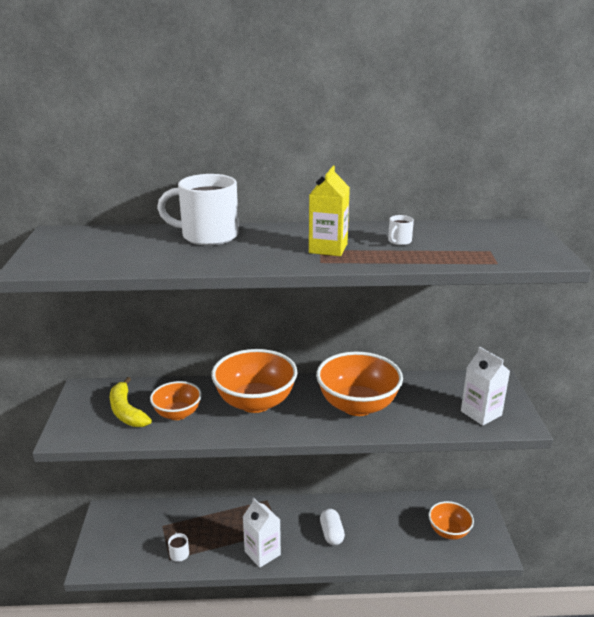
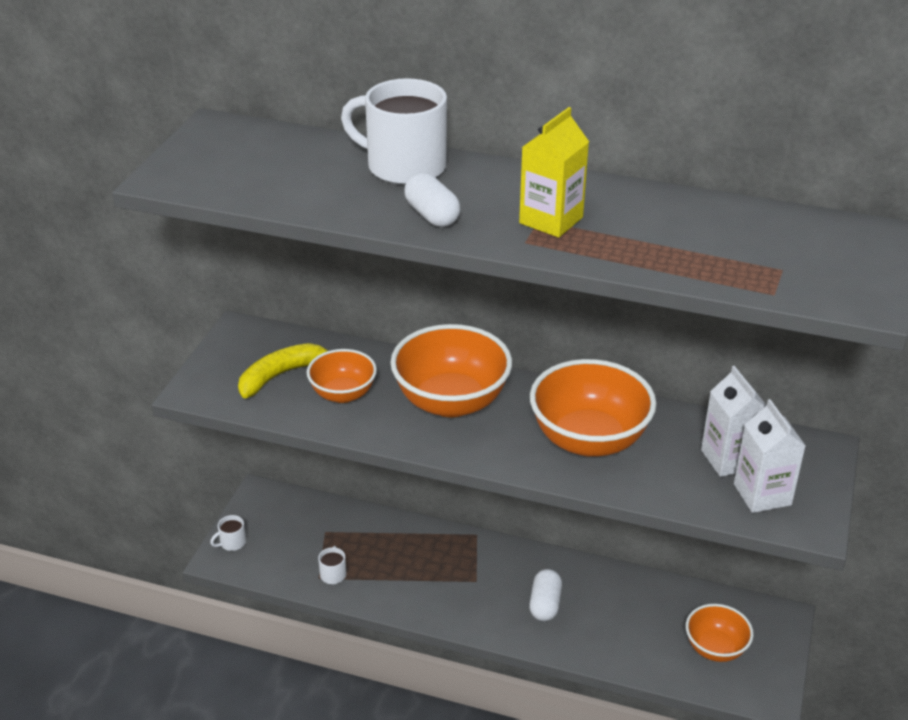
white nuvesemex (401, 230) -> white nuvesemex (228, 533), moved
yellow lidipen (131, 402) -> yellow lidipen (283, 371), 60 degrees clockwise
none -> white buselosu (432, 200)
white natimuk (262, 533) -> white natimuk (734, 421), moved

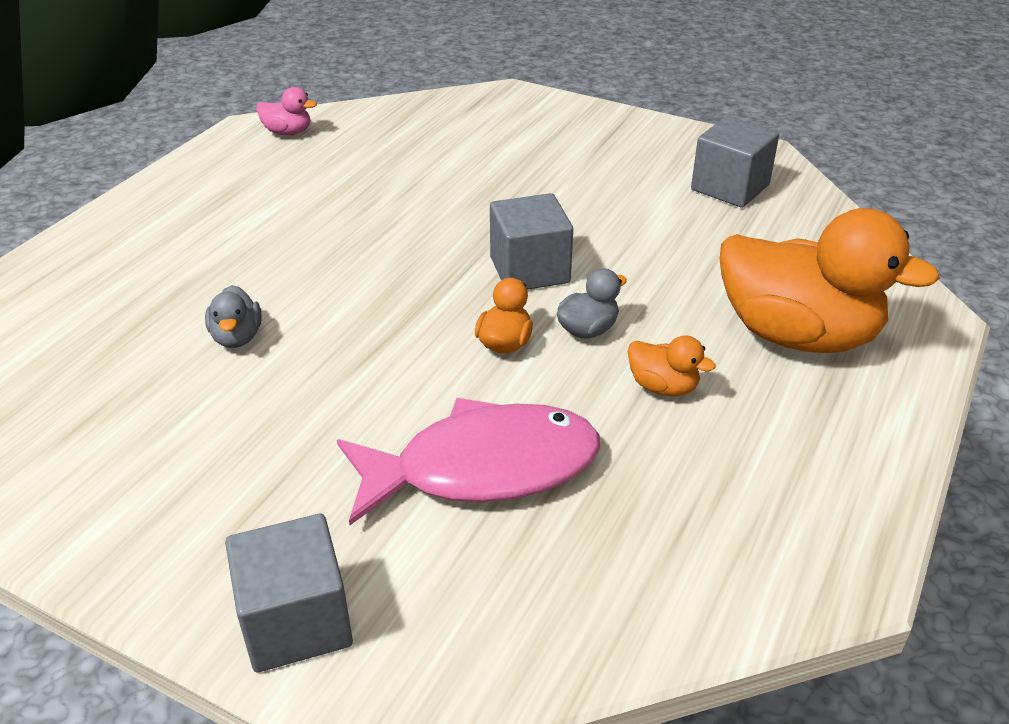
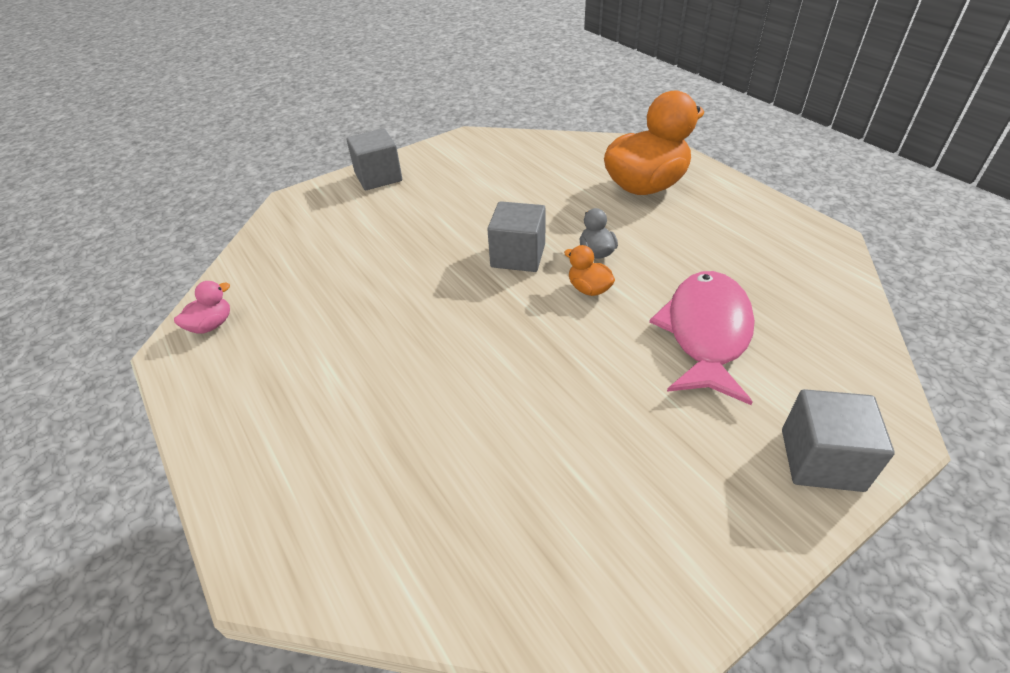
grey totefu (735, 162) -> grey totefu (374, 159), moved
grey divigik (233, 316) -> none
orange divigik (672, 366) -> none

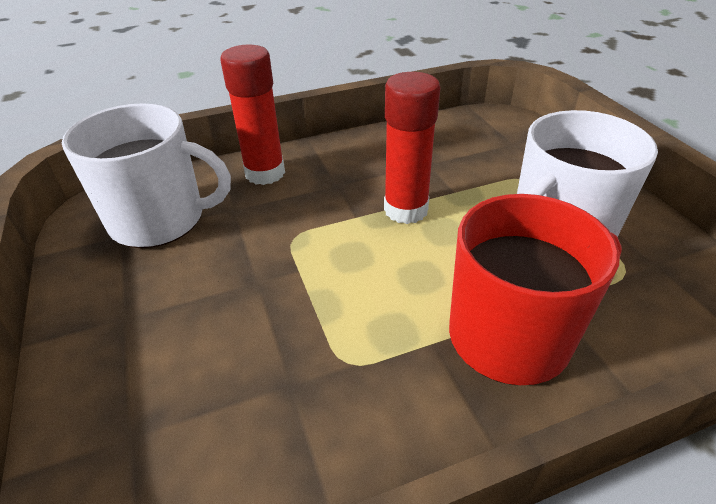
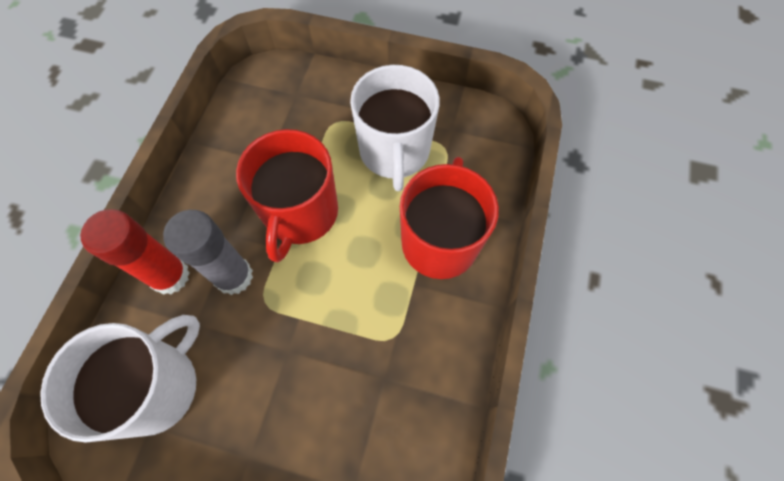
none -> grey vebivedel (208, 252)
red vebivedel (412, 148) -> red nuvesemex (287, 195)

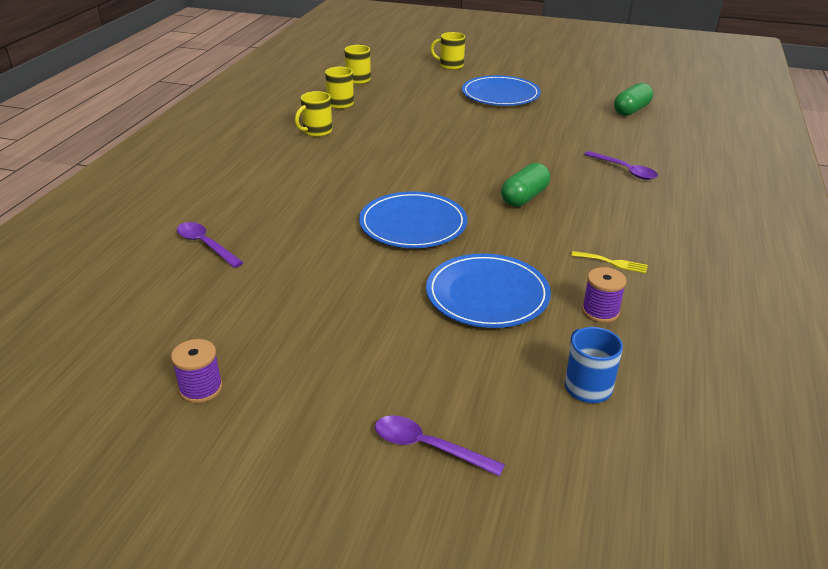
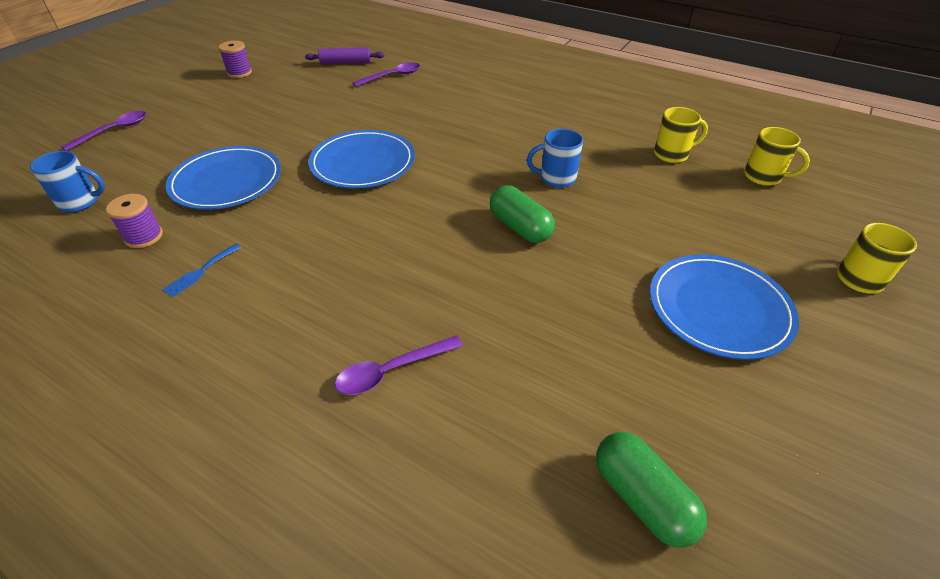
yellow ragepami (609, 262) -> blue ragepami (201, 270)
none -> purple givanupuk (344, 56)
green buselosu (525, 185) -> green buselosu (522, 214), moved
none -> blue nuvesemex (555, 158)
yellow nuvesemex (313, 114) -> none

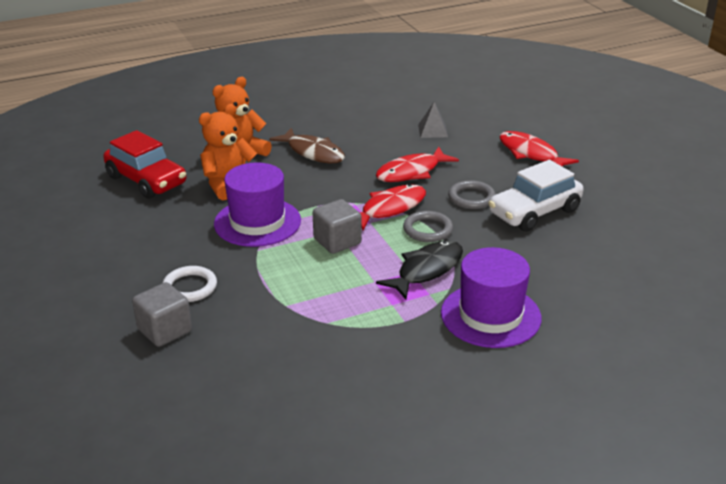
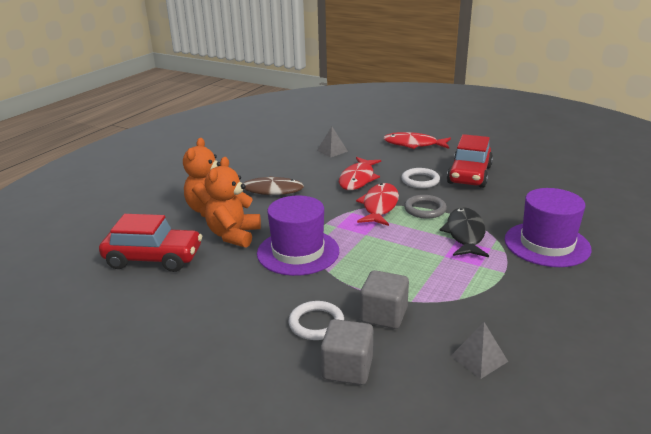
grey totefu (337, 226) -> grey totefu (384, 299), moved
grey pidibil (472, 194) -> white pidibil (420, 178)
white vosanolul (536, 196) -> red vosanolul (470, 161)
none -> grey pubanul (479, 350)

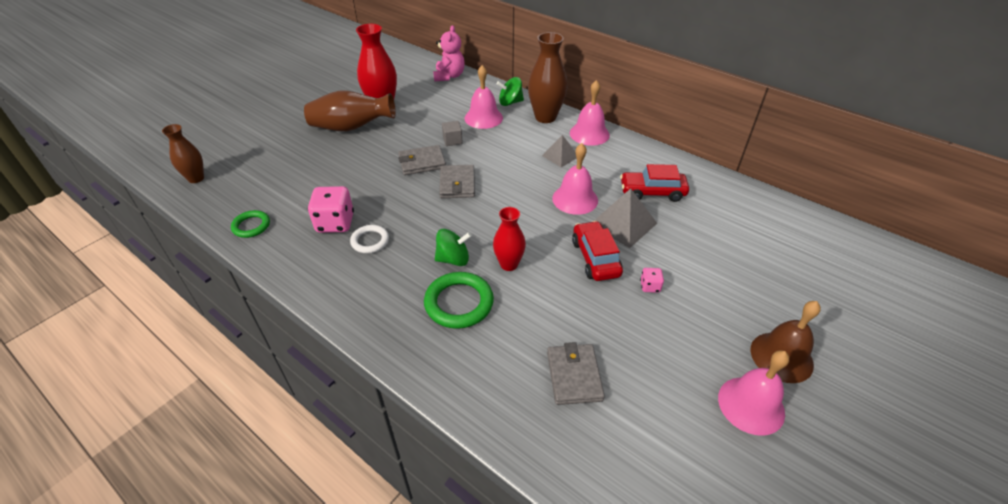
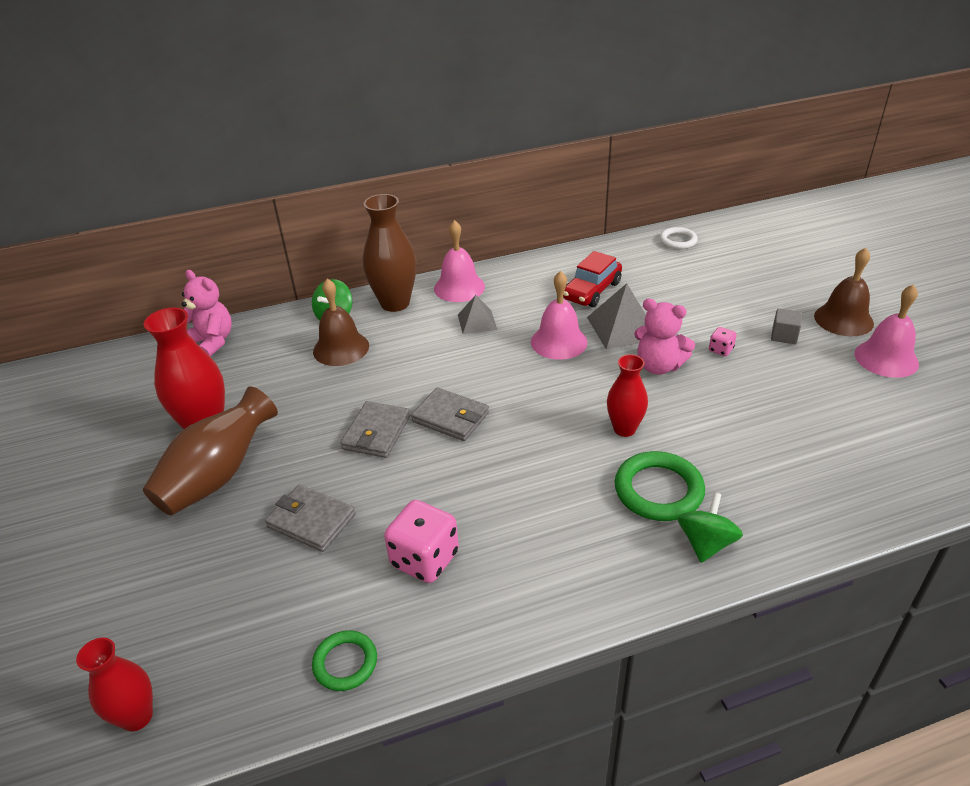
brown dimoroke (183, 153) -> red dimoroke (114, 684)
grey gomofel (576, 373) -> grey gomofel (310, 518), moved
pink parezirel (484, 97) -> brown parezirel (341, 322)
red vosanolul (597, 251) -> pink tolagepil (664, 336)
white pidibil (369, 239) -> white pidibil (679, 238), moved
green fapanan (453, 247) -> green fapanan (710, 527), moved
grey totefu (452, 133) -> grey totefu (786, 326), moved

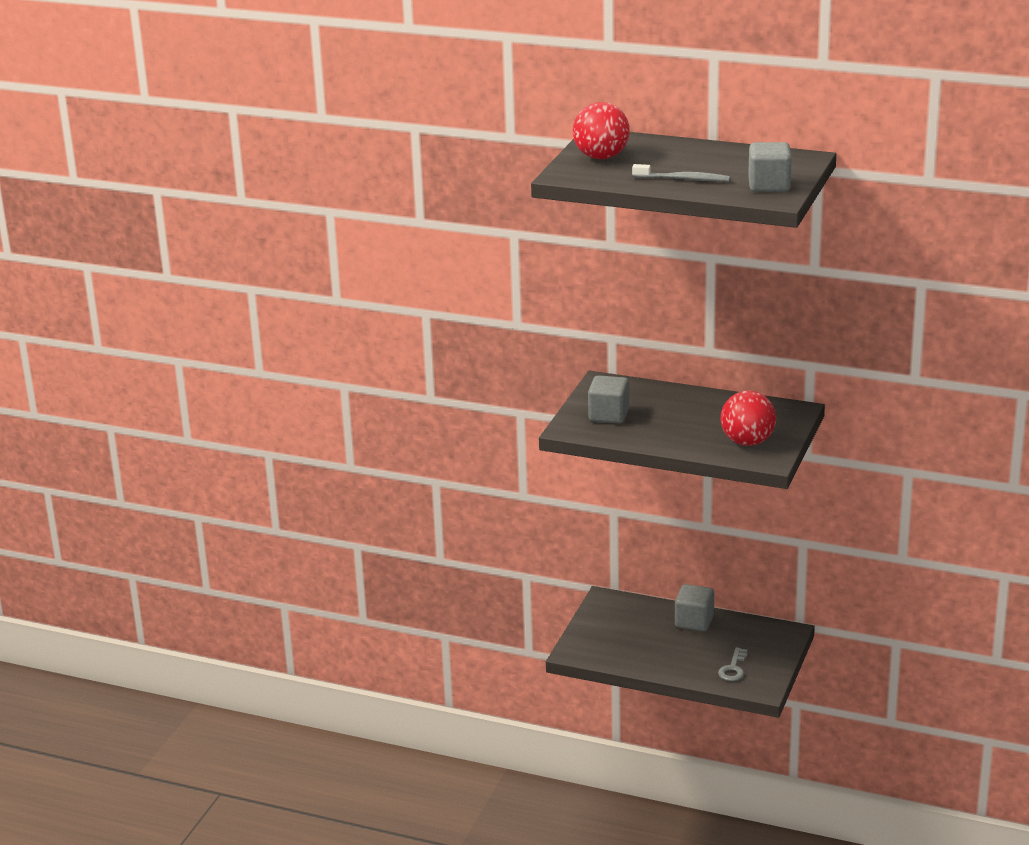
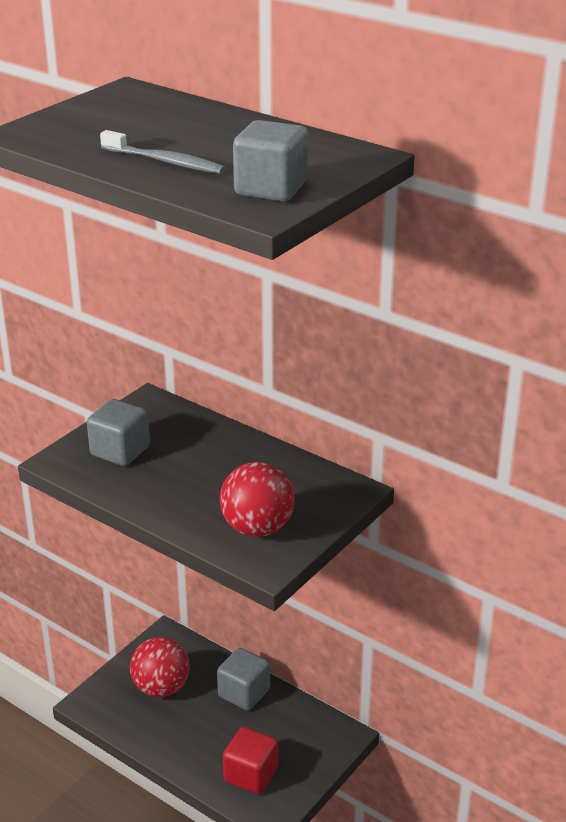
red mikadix (601, 130) -> red mikadix (160, 667), moved
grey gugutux (732, 664) -> red totefu (250, 760)

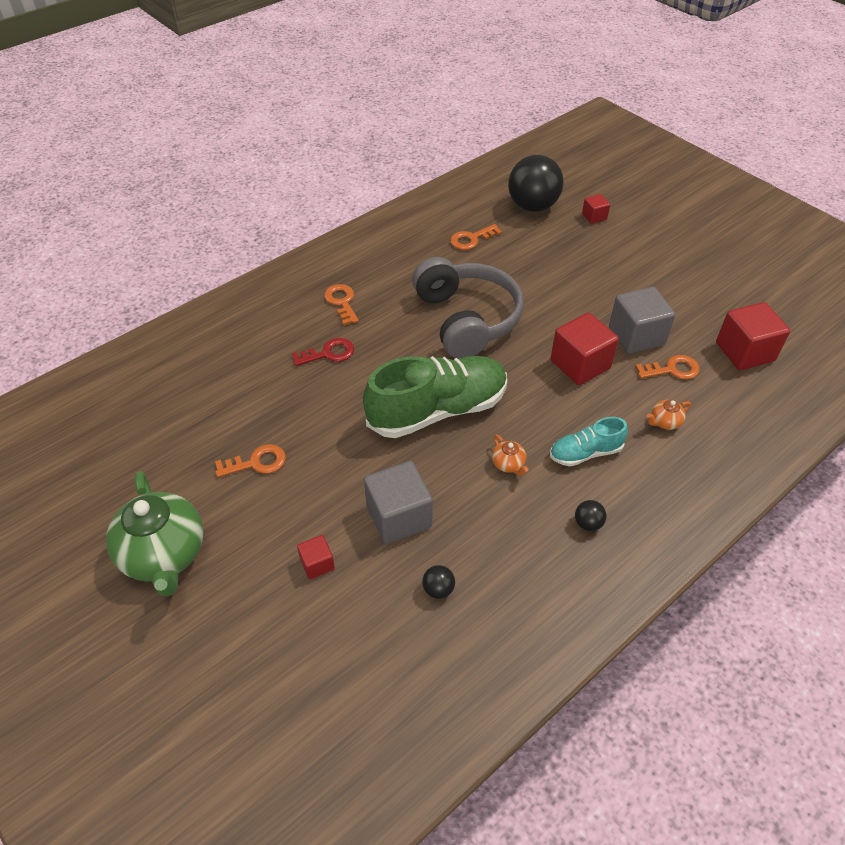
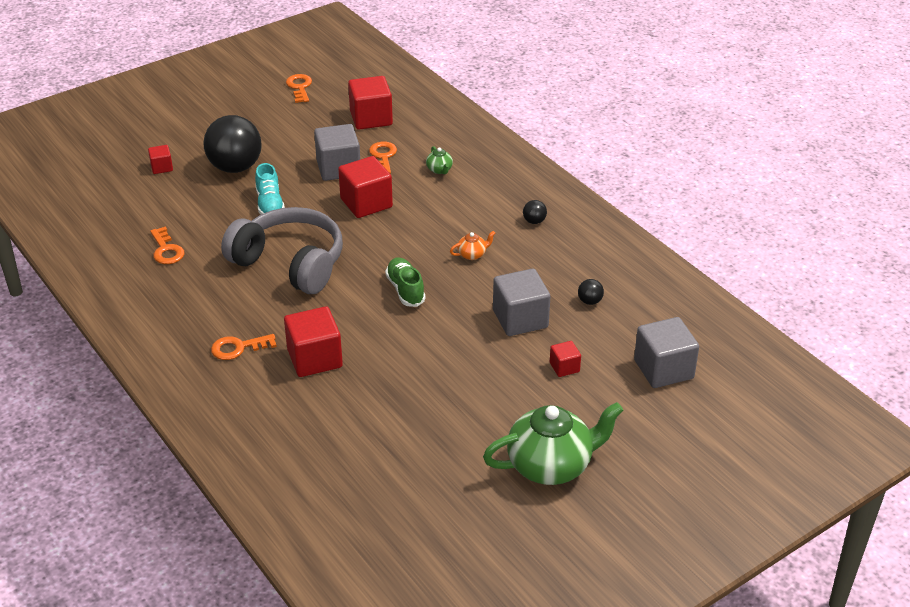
black mikadix (536, 183) -> black mikadix (232, 144), moved
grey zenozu (468, 308) -> grey zenozu (282, 250), 45 degrees clockwise
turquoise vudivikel (589, 441) -> turquoise vudivikel (270, 188), moved
red gugutux (323, 352) -> red totefu (313, 341)
orange gugutux (250, 460) -> orange gugutux (299, 88), moved
green vudivikel (435, 397) -> green vudivikel (405, 282), x0.50
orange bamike (669, 415) -> green bamike (439, 160)
none -> grey totefu (666, 352)

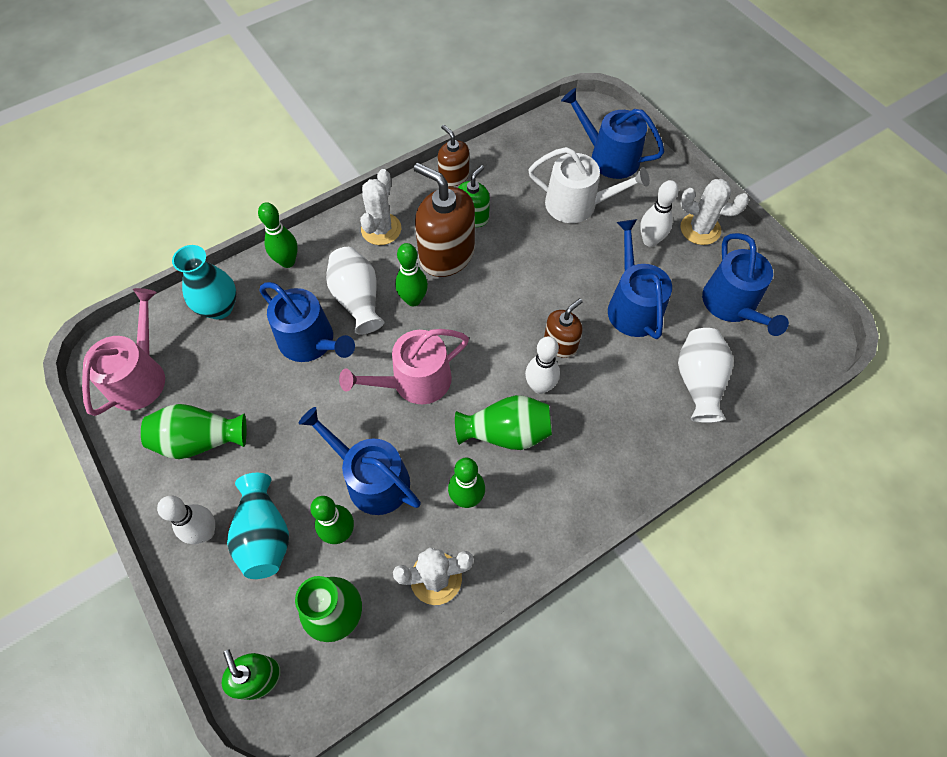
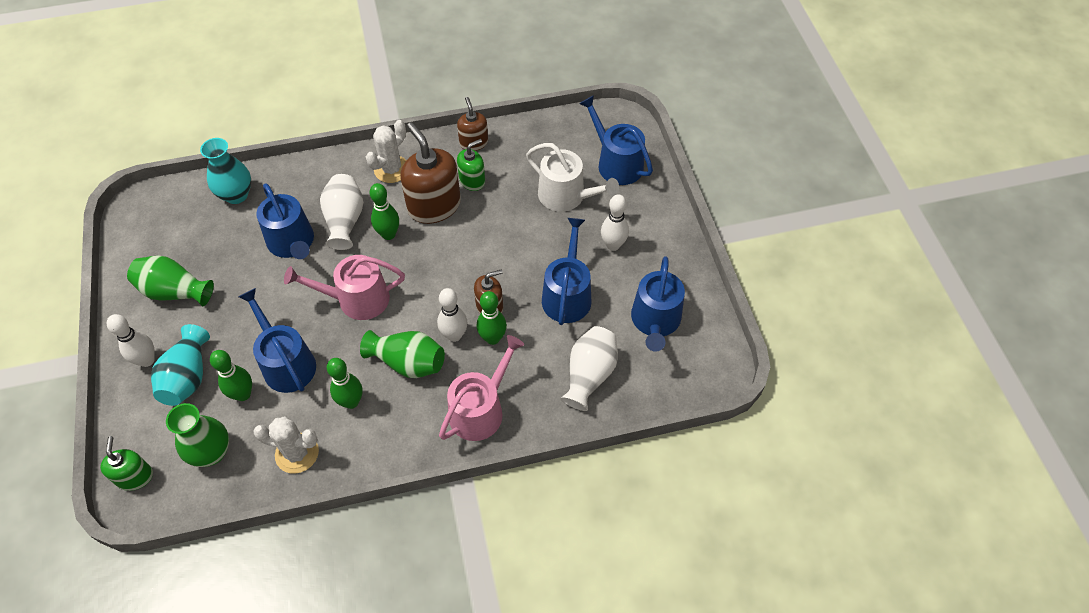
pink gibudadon (123, 352) -> pink gibudadon (481, 388), moved
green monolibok (278, 235) -> green monolibok (492, 318), moved
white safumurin (714, 212) -> none

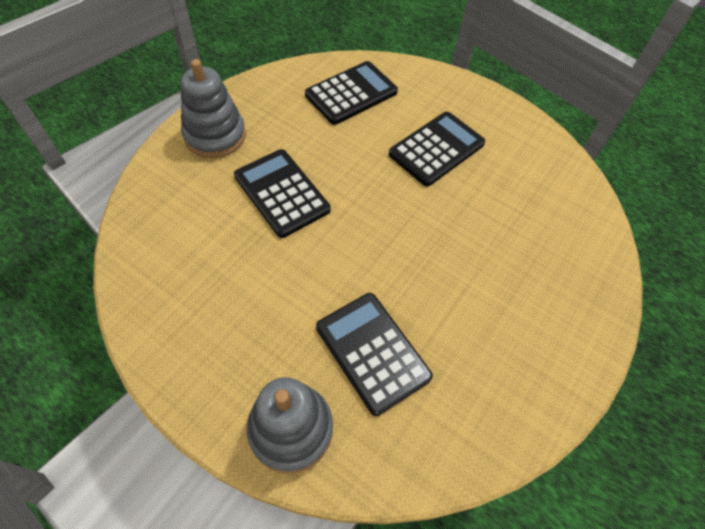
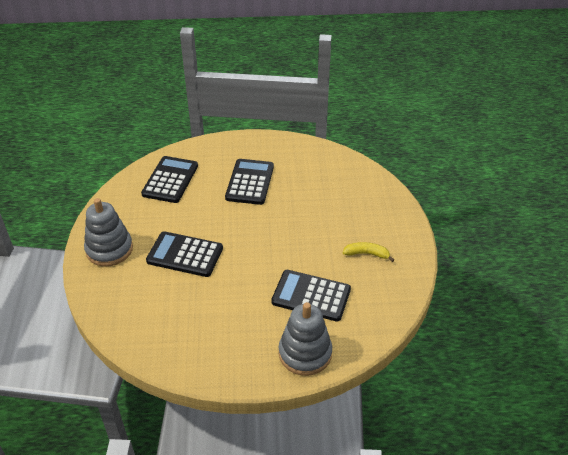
none -> yellow lidipen (368, 252)

